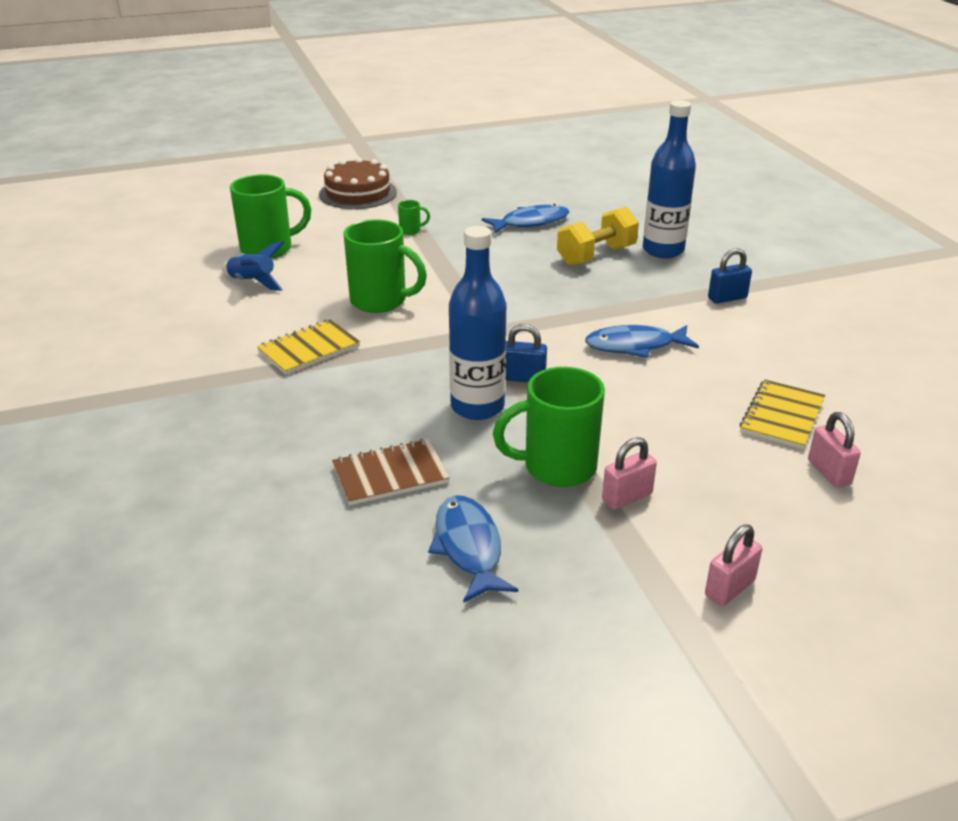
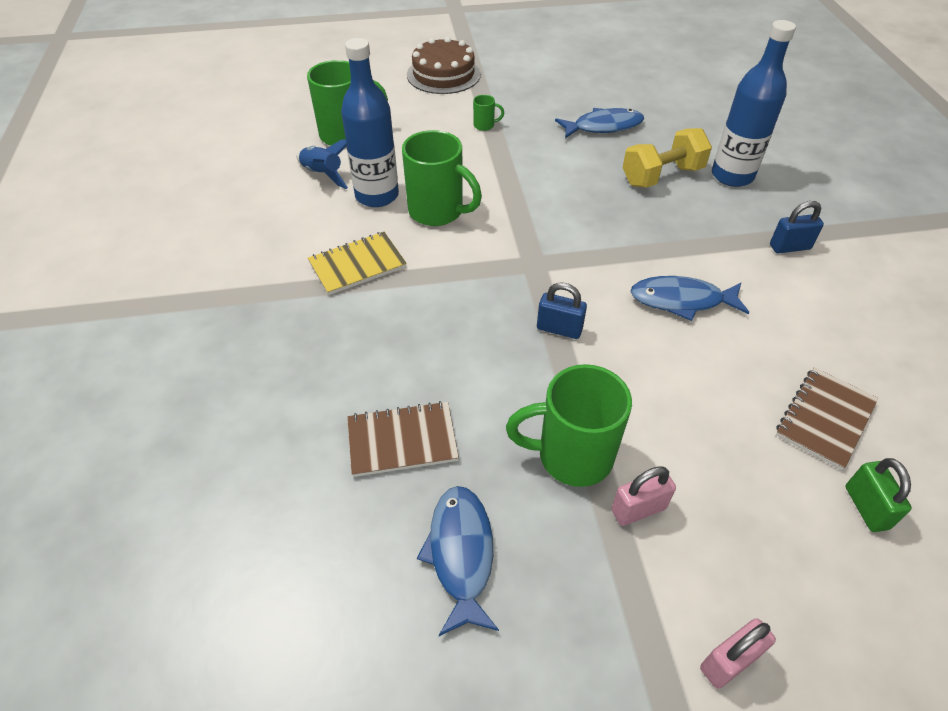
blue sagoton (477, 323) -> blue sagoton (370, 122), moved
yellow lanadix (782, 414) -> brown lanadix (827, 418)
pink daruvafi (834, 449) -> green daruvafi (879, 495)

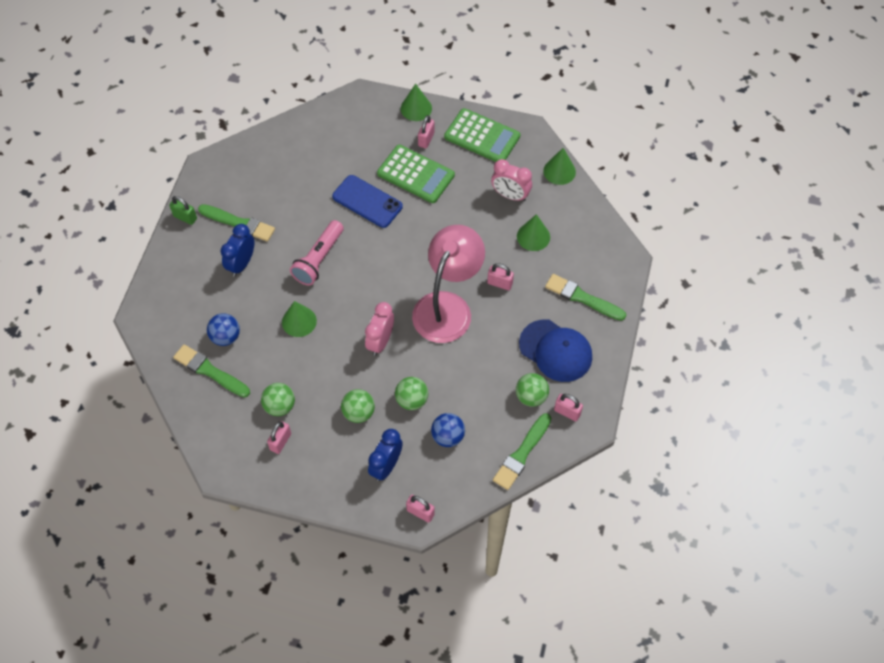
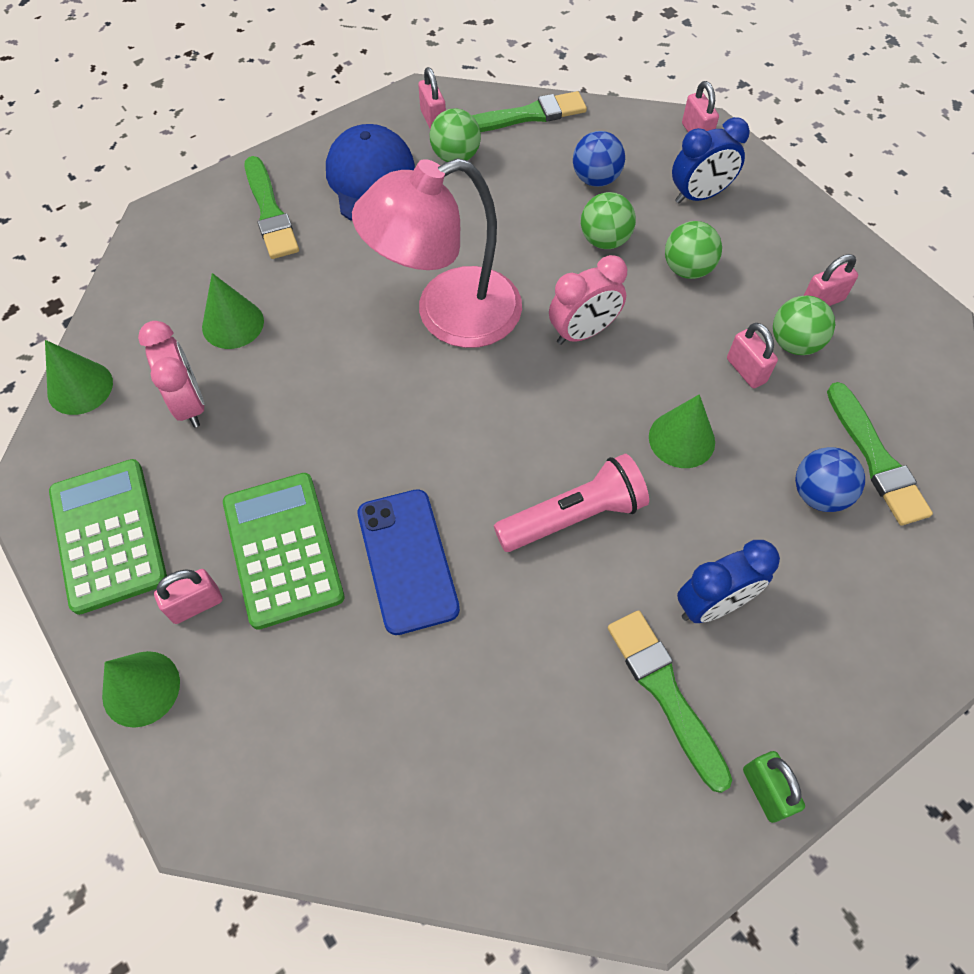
pink daruvafi (500, 276) -> pink daruvafi (752, 355), moved

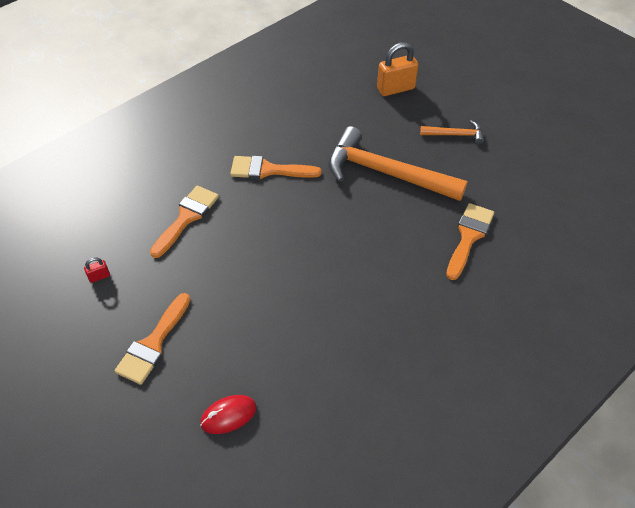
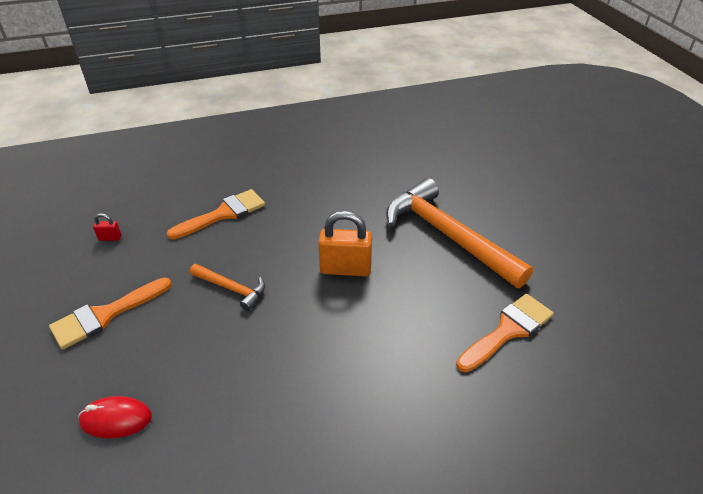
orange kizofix (452, 132) -> orange kizofix (227, 287), moved
orange daruvafi (397, 69) -> orange daruvafi (345, 243), moved
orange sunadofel (275, 167) -> none

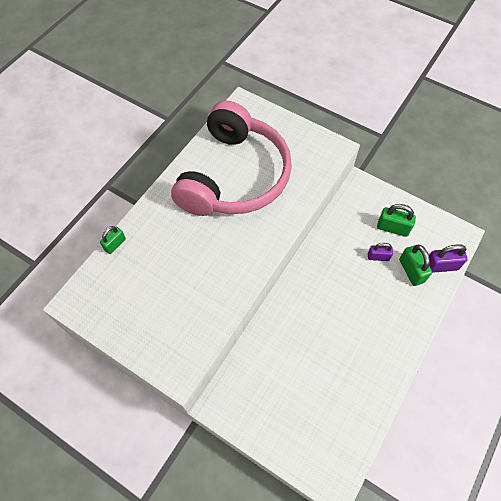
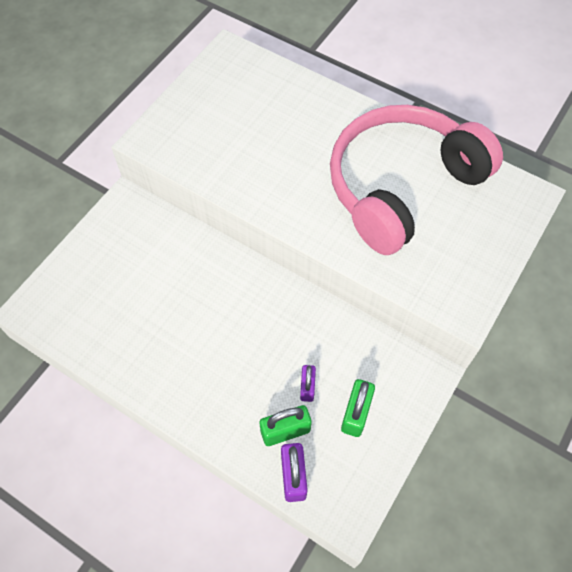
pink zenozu (231, 158) -> pink zenozu (416, 180), 120 degrees clockwise
green daruvafi (113, 240) -> none

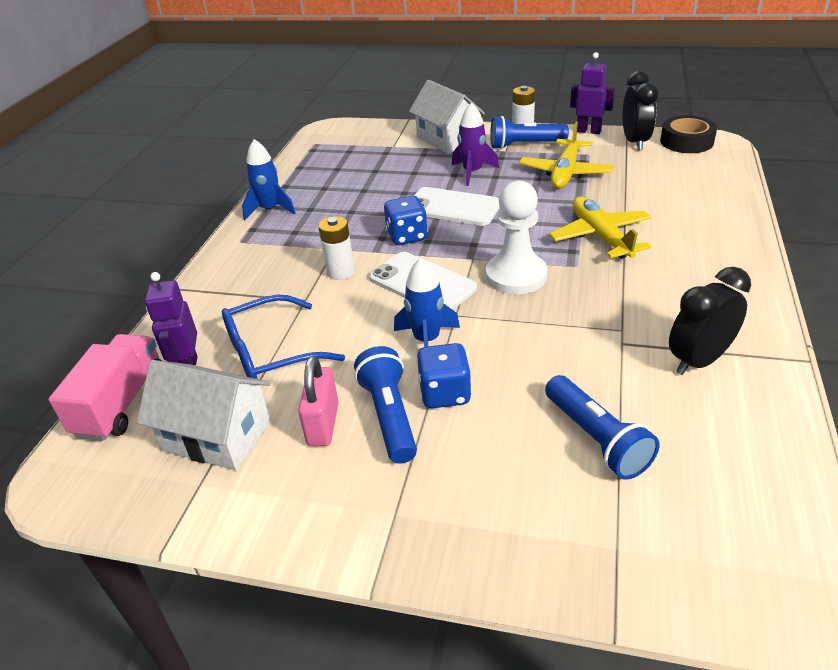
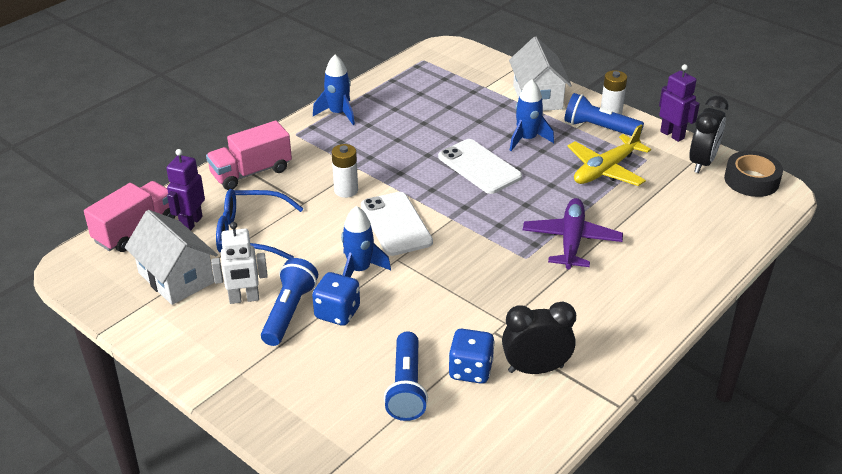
none -> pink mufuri (249, 155)
pink daruvafi (318, 401) -> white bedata (239, 263)
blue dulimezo (406, 220) -> blue dulimezo (472, 356), moved
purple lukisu (475, 144) -> blue lukisu (532, 115)
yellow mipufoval (600, 227) -> purple mipufoval (573, 233)
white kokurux (516, 237) -> none

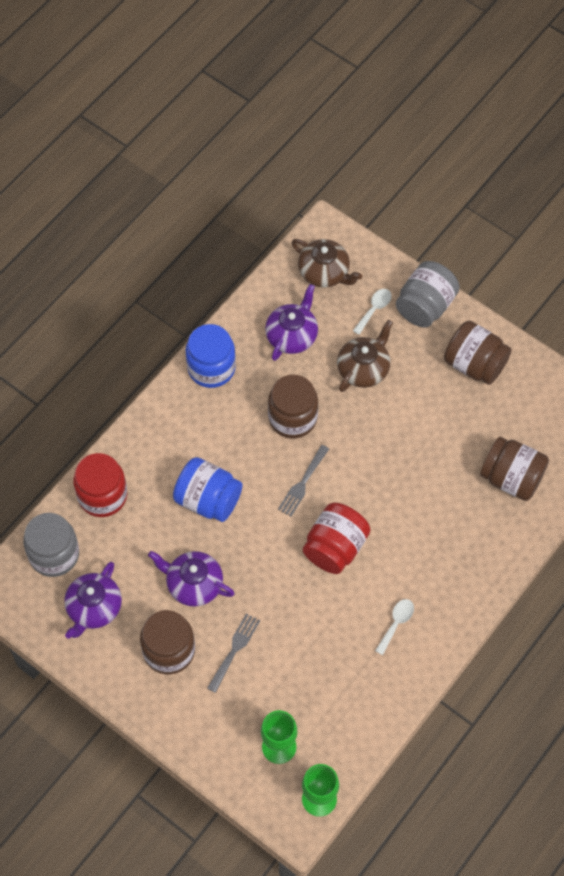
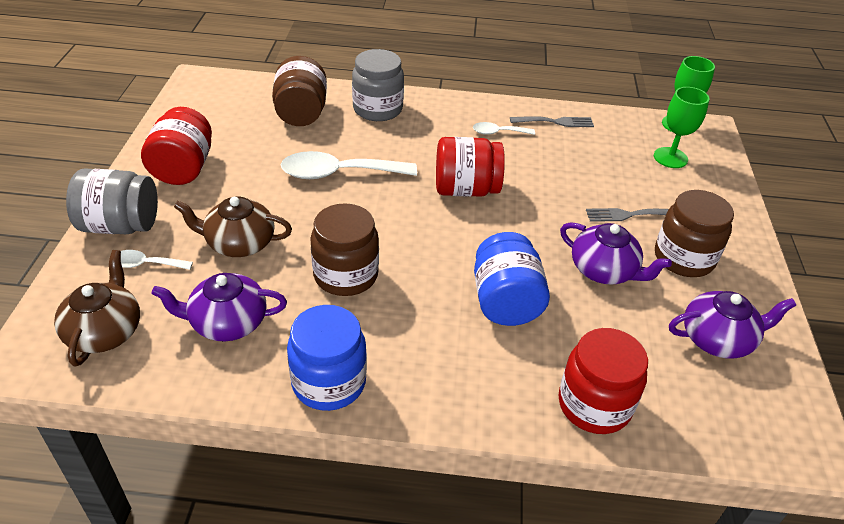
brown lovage (478, 353) -> red lovage (176, 146)
none -> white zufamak (349, 165)
grey lovage (51, 545) -> grey lovage (378, 85), moved
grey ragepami (303, 480) -> grey ragepami (552, 121), moved
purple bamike (191, 579) -> purple bamike (616, 253), 45 degrees counterclockwise

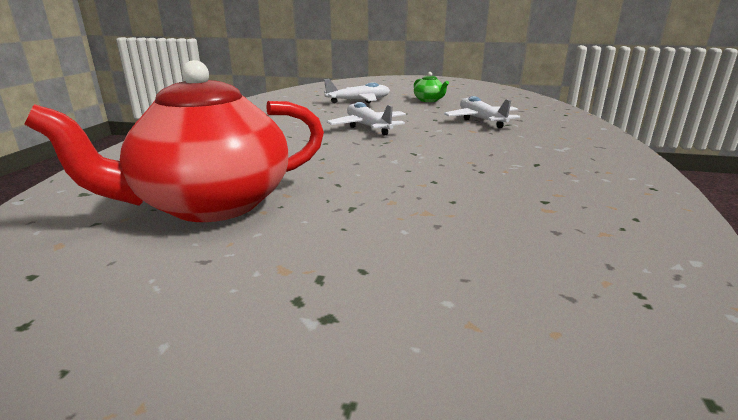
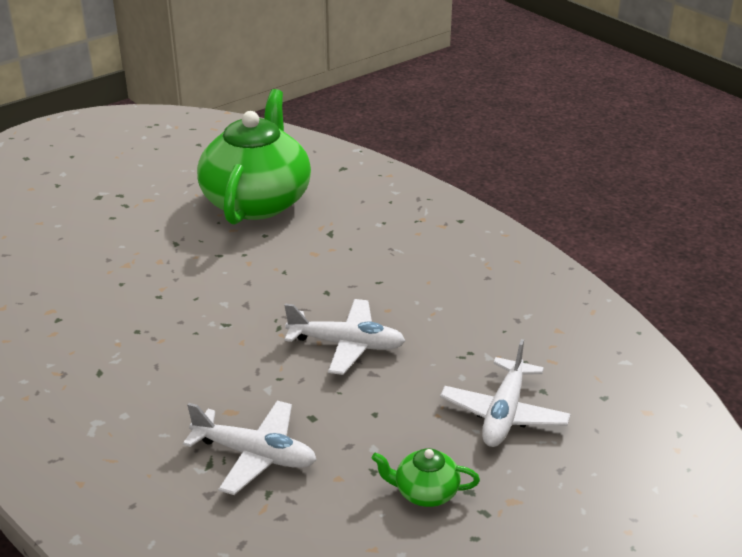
red bamike (174, 141) -> green bamike (254, 157)

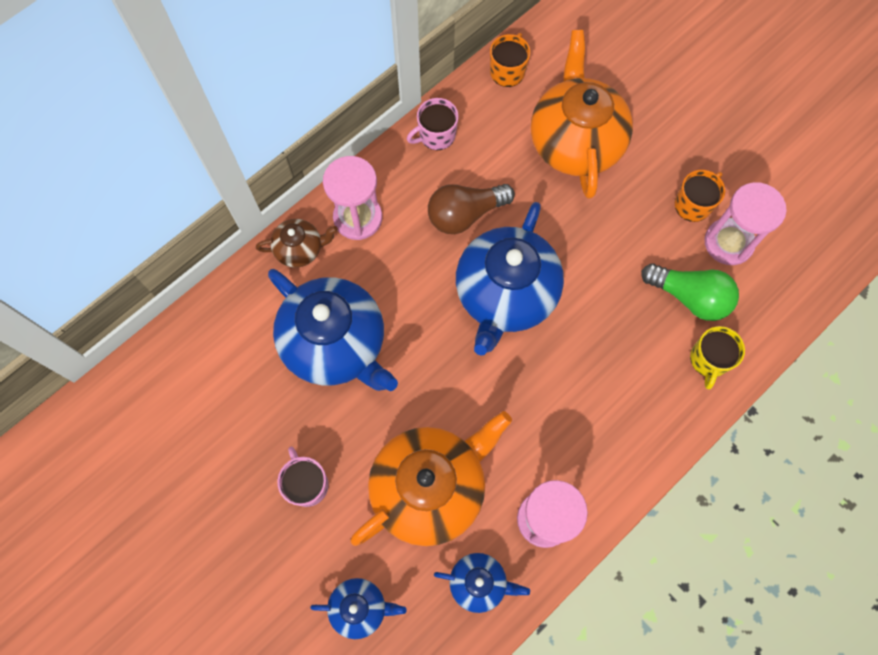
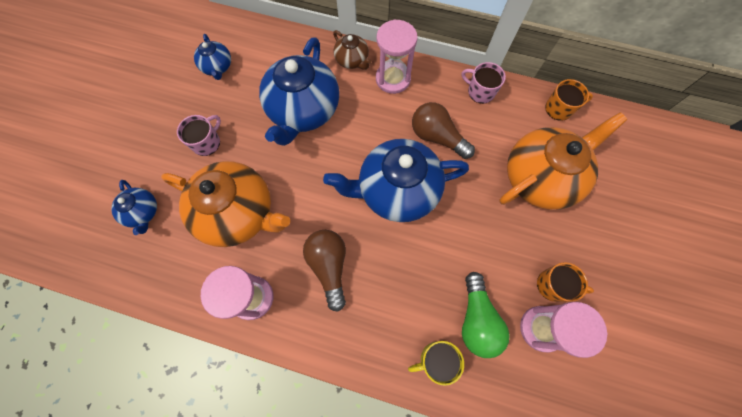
blue bamike (482, 583) -> blue bamike (212, 57), moved
none -> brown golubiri (324, 271)

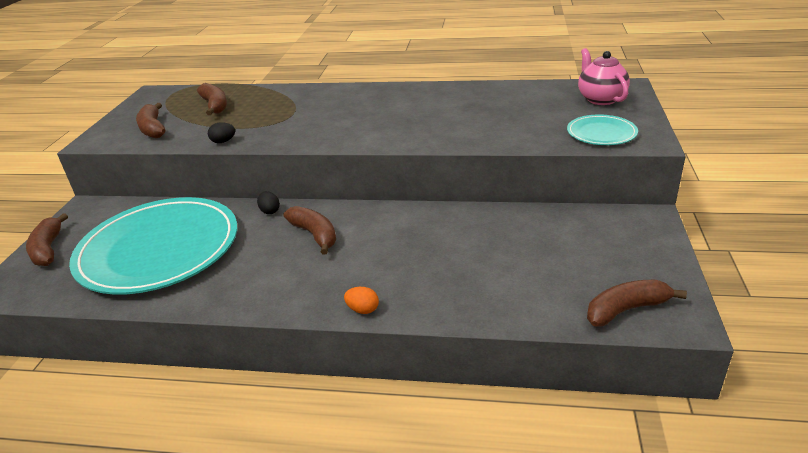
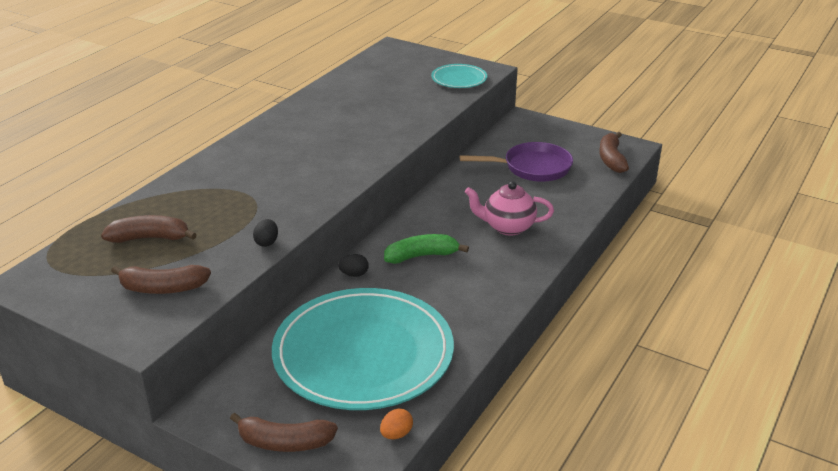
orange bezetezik (361, 300) -> orange bezetezik (396, 424), moved
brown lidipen (310, 230) -> green lidipen (426, 249)
none -> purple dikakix (516, 162)
pink bamike (604, 76) -> pink bamike (509, 208), moved

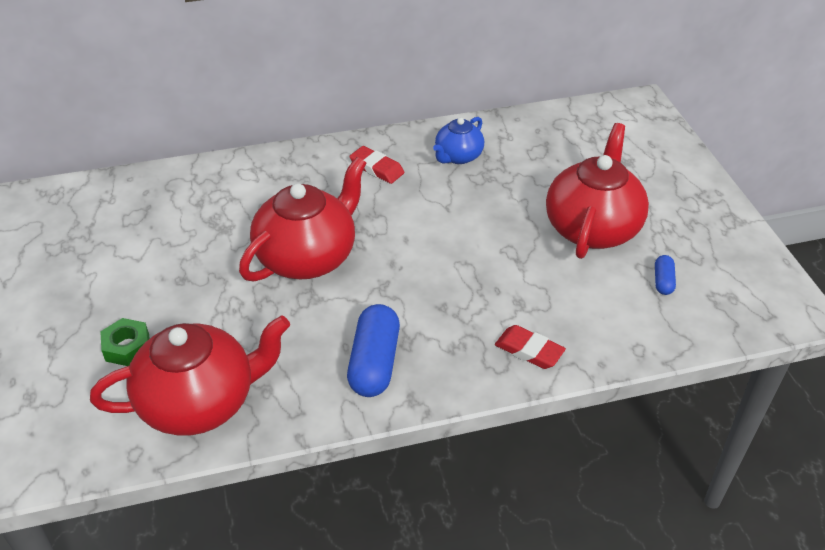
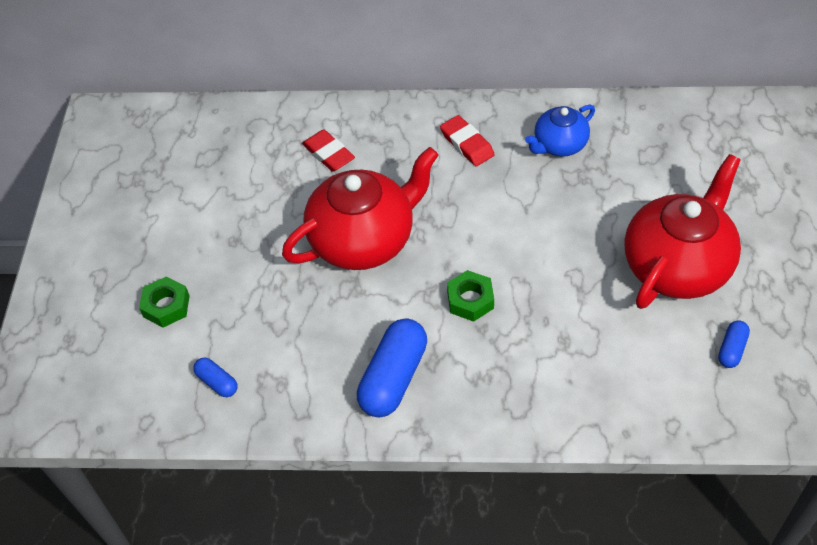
red bamike (190, 375) -> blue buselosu (215, 377)
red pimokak (530, 347) -> red pimokak (328, 150), moved
none -> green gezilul (470, 296)

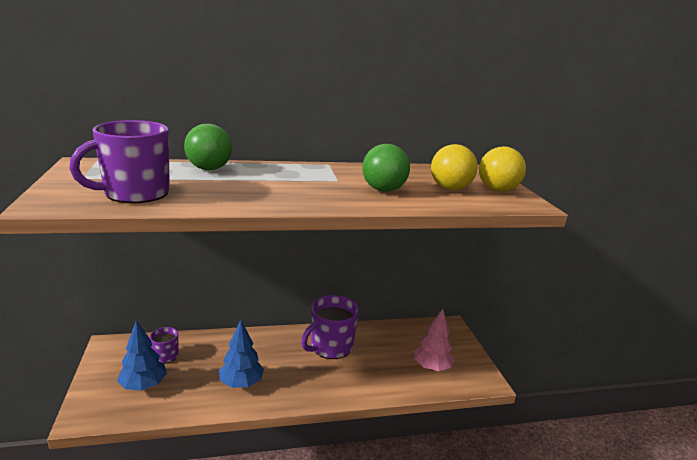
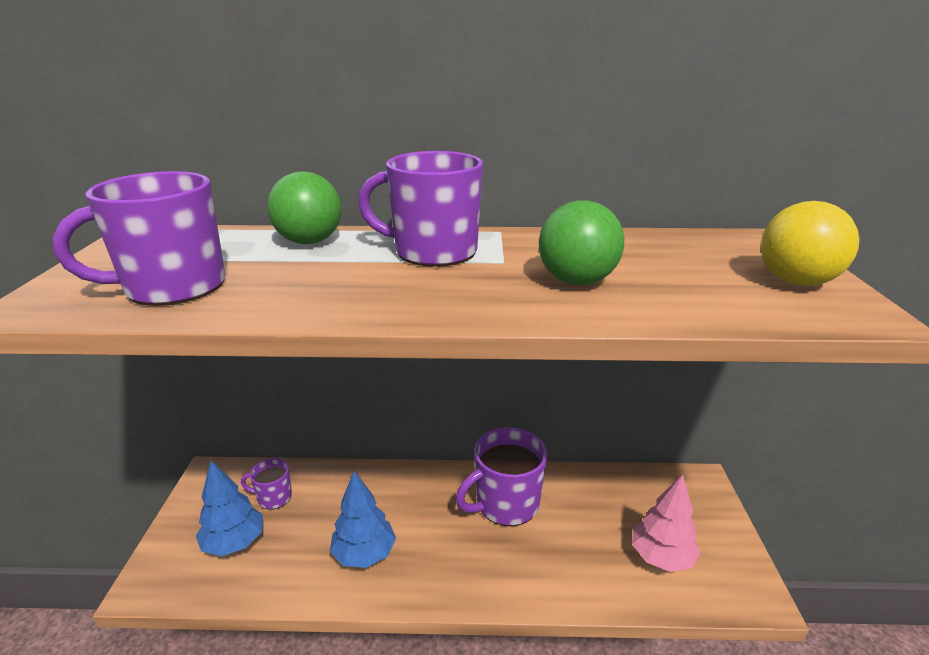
none -> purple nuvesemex (420, 209)
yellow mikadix (454, 167) -> none

